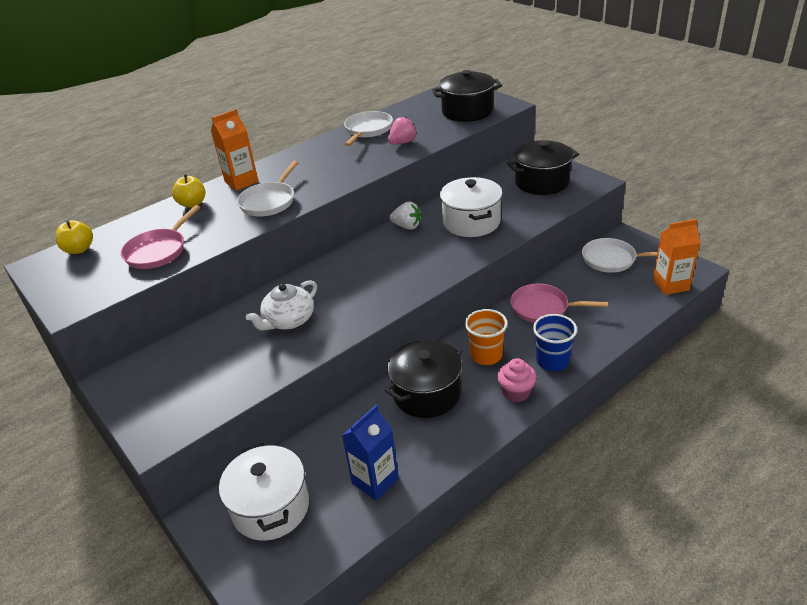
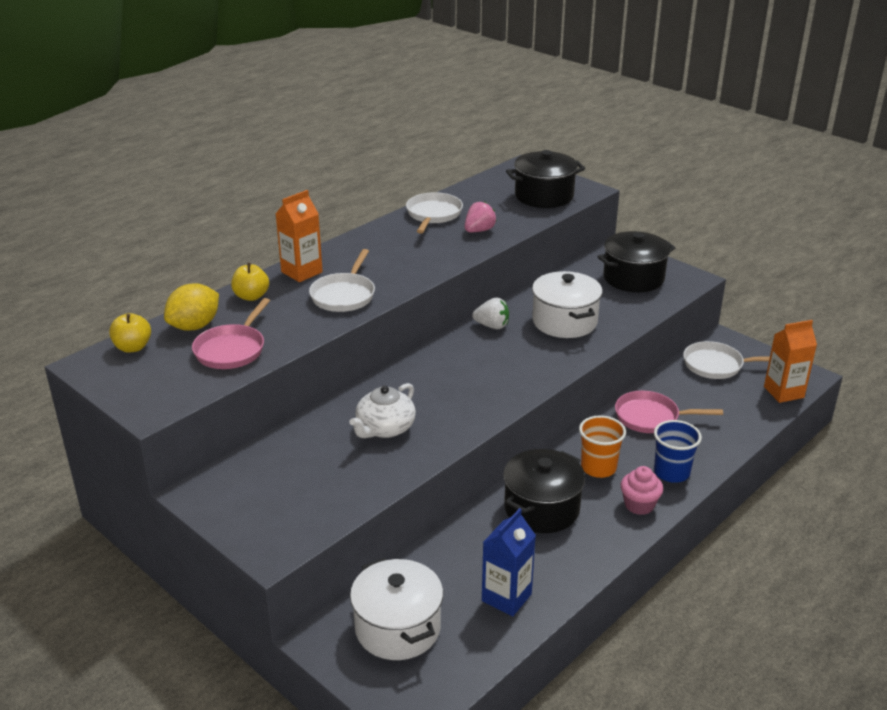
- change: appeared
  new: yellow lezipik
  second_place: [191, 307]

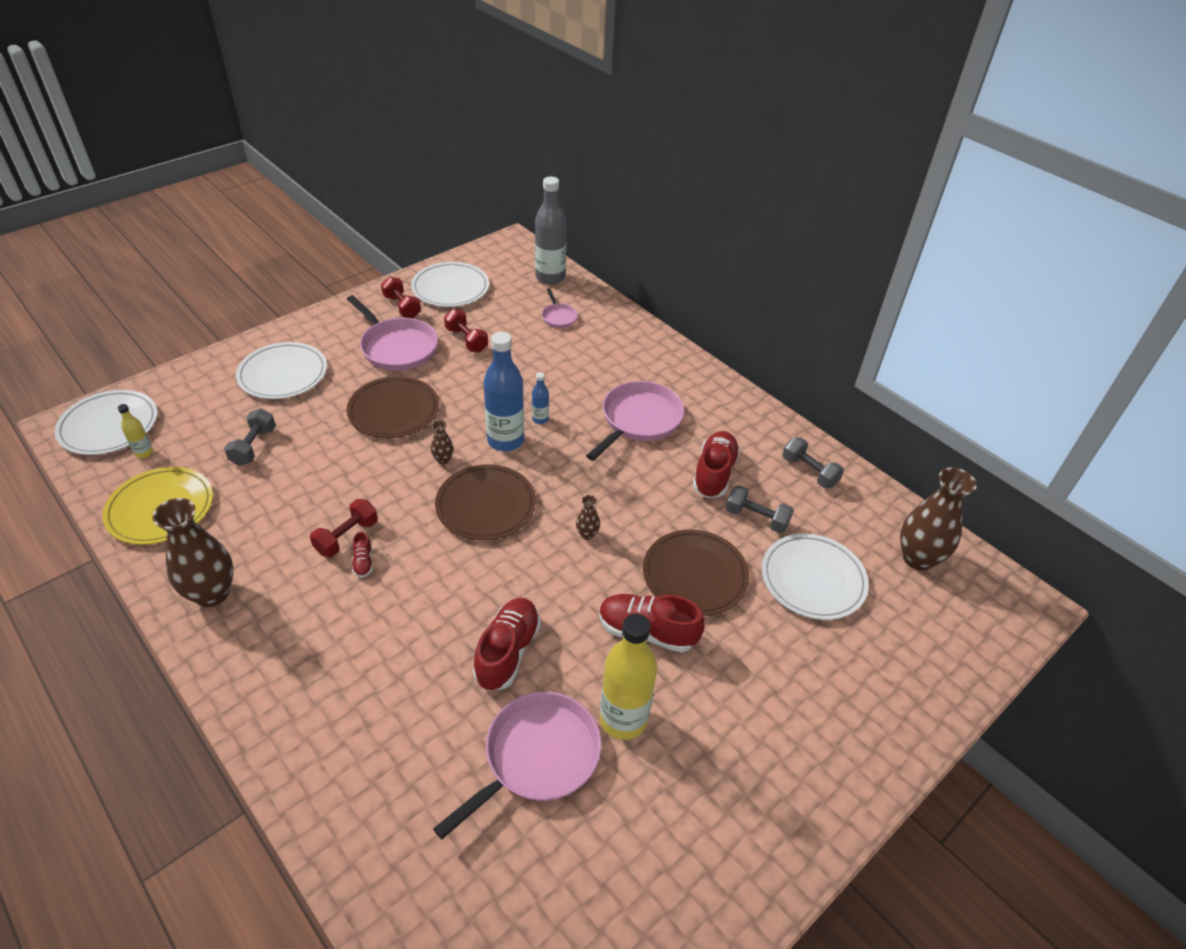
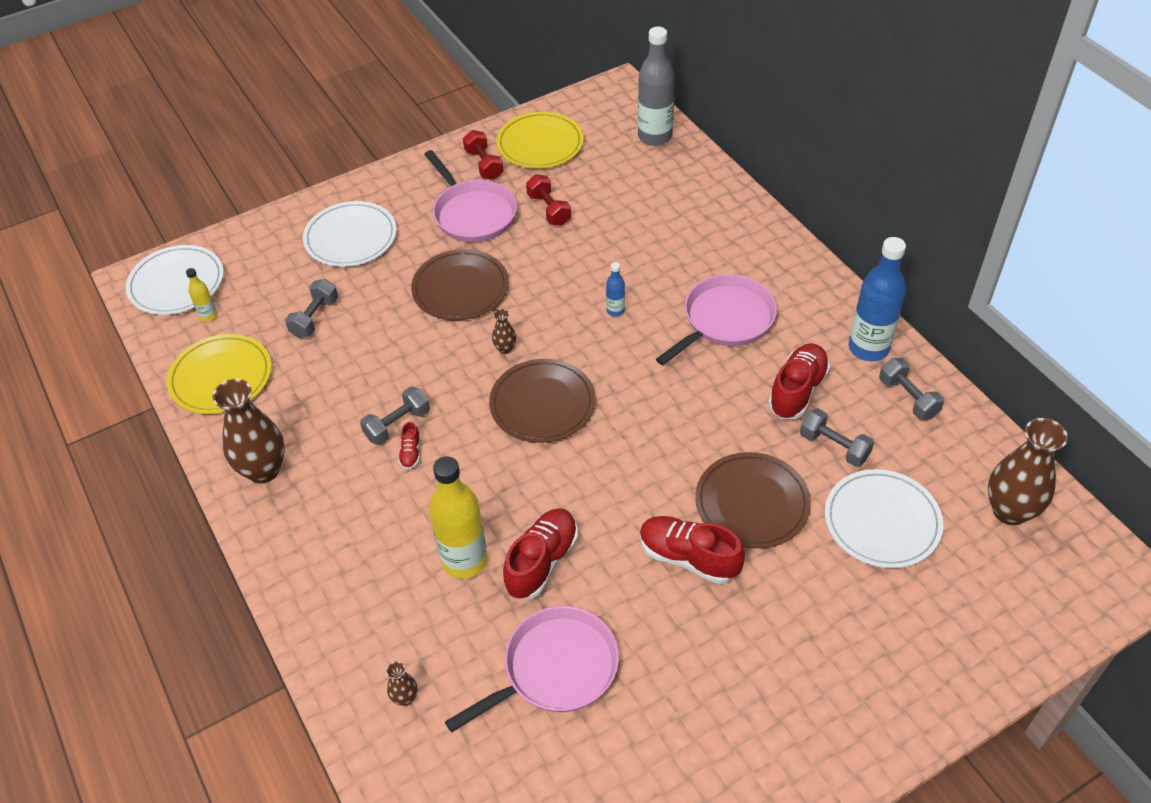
- change: colour
  old: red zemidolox
  new: grey zemidolox
  first_place: [344, 528]
  second_place: [395, 416]
- change: colour
  old: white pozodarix
  new: yellow pozodarix
  first_place: [450, 284]
  second_place: [540, 140]
- change: relocated
  old: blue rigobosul
  first_place: [503, 392]
  second_place: [877, 299]
- change: missing
  old: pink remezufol
  first_place: [560, 308]
- change: relocated
  old: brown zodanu
  first_place: [588, 517]
  second_place: [401, 683]
- change: relocated
  old: yellow rigobosul
  first_place: [628, 677]
  second_place: [458, 517]

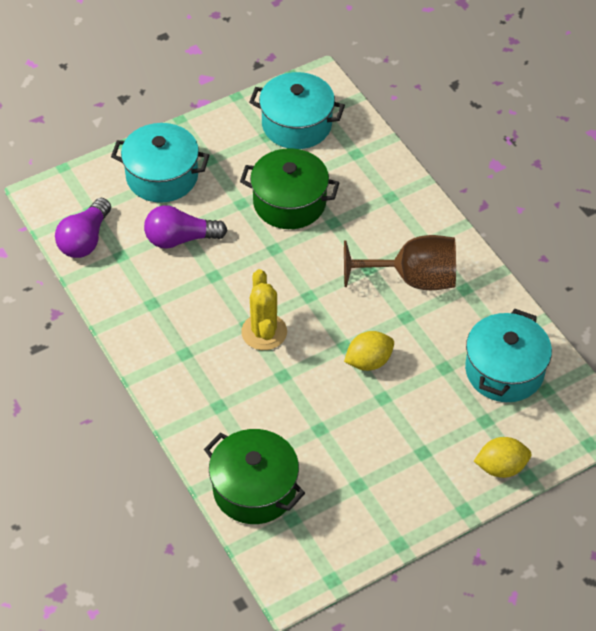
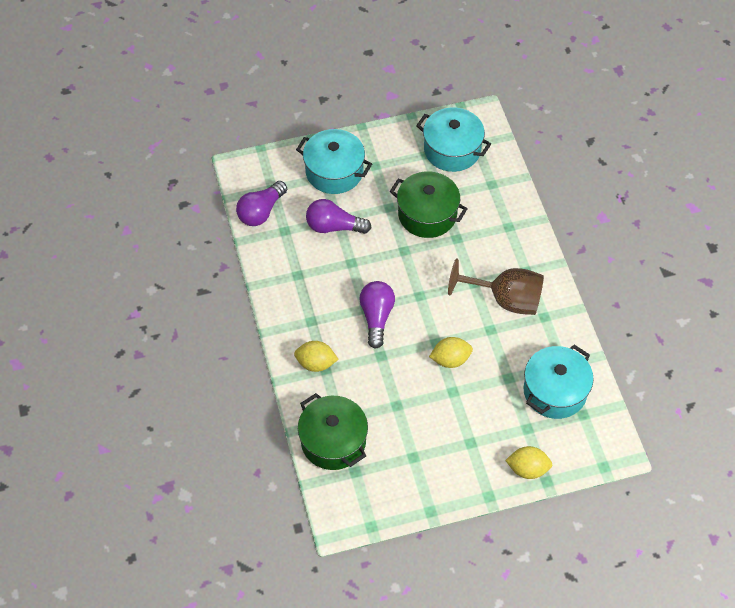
- change: exchanged
  old: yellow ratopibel
  new: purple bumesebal
  first_place: [264, 309]
  second_place: [377, 315]
- change: appeared
  new: yellow lezipik
  second_place: [316, 356]

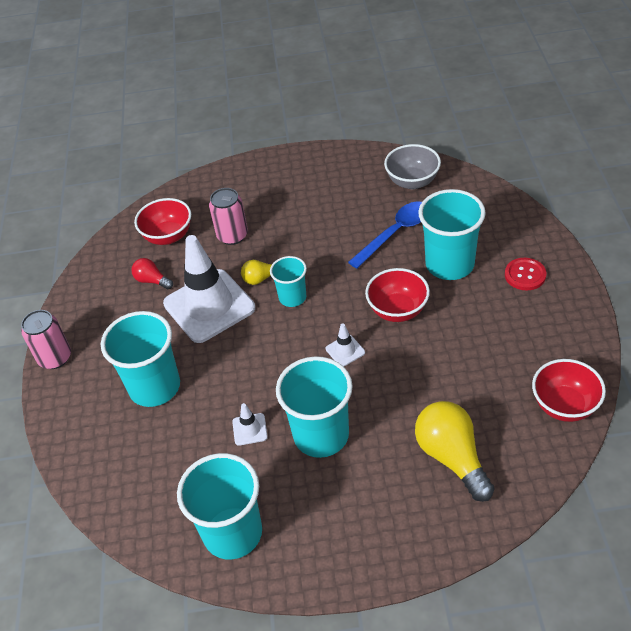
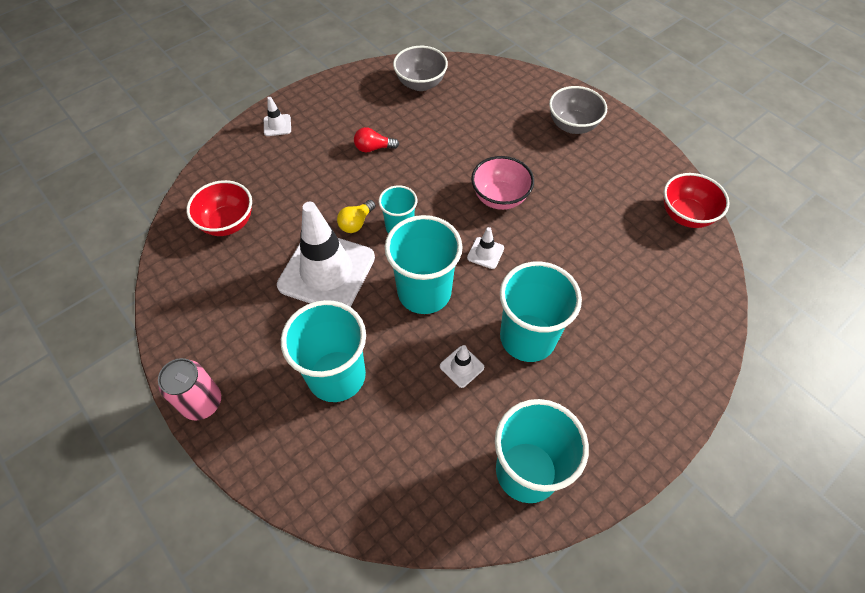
- change: relocated
  old: red bumesebal
  first_place: [152, 273]
  second_place: [376, 139]
- change: missing
  old: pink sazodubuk
  first_place: [228, 216]
- change: missing
  old: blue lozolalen
  first_place: [385, 235]
- change: colour
  old: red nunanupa
  new: pink nunanupa
  first_place: [397, 295]
  second_place: [502, 183]
- change: missing
  old: yellow bumesebal
  first_place: [454, 451]
- change: relocated
  old: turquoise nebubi
  first_place: [452, 234]
  second_place: [424, 264]
- change: exchanged
  old: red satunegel
  new: grey nunanupa
  first_place: [525, 274]
  second_place: [578, 110]
- change: appeared
  new: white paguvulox
  second_place: [277, 116]

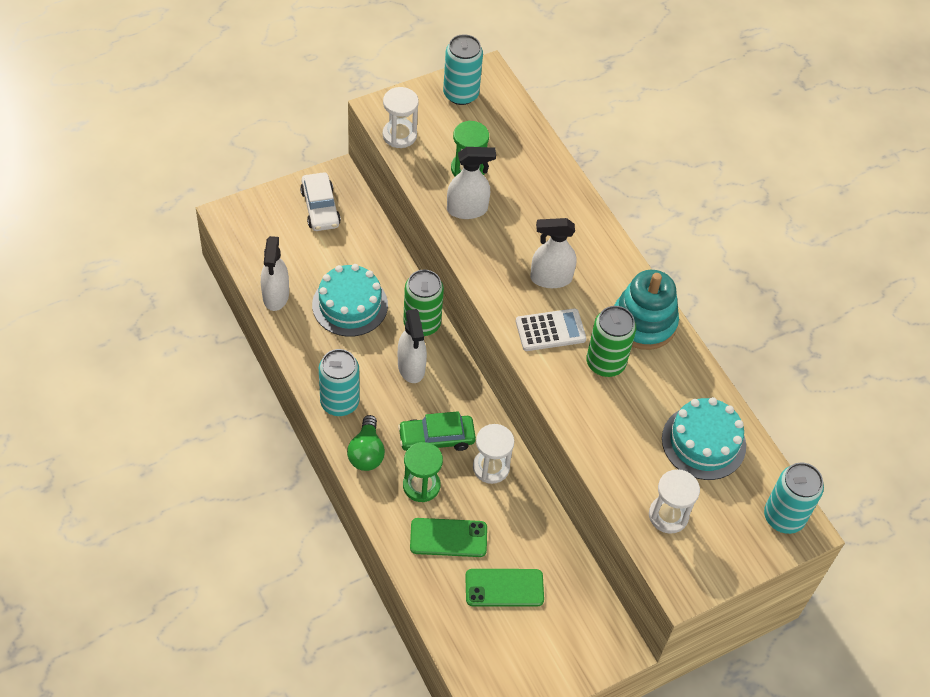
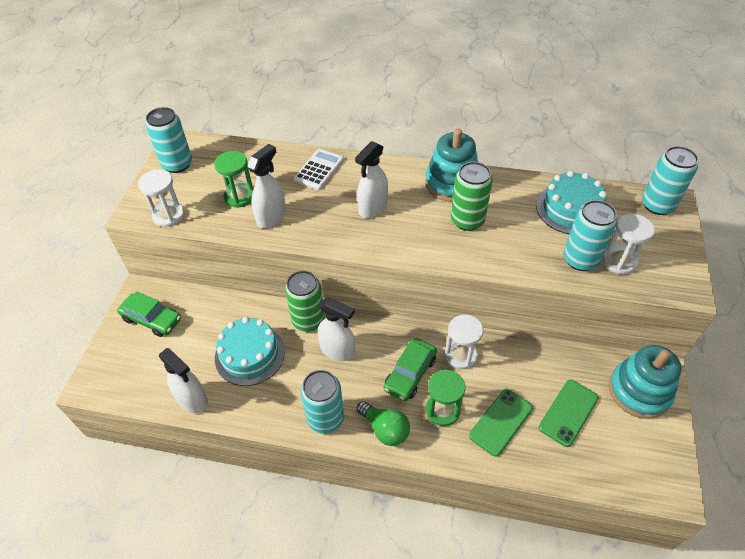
- change: colour
  old: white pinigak
  new: green pinigak
  first_place: [320, 201]
  second_place: [149, 314]
- change: relocated
  old: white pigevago
  first_place: [551, 329]
  second_place: [318, 169]
- change: appeared
  new: turquoise sazodubuk
  second_place: [590, 235]
- change: appeared
  new: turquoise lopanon
  second_place: [645, 382]

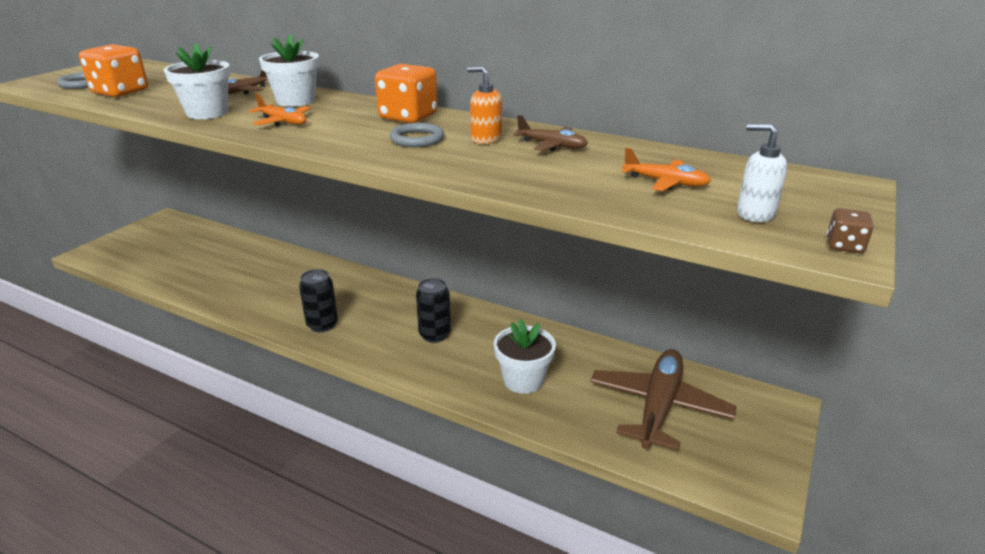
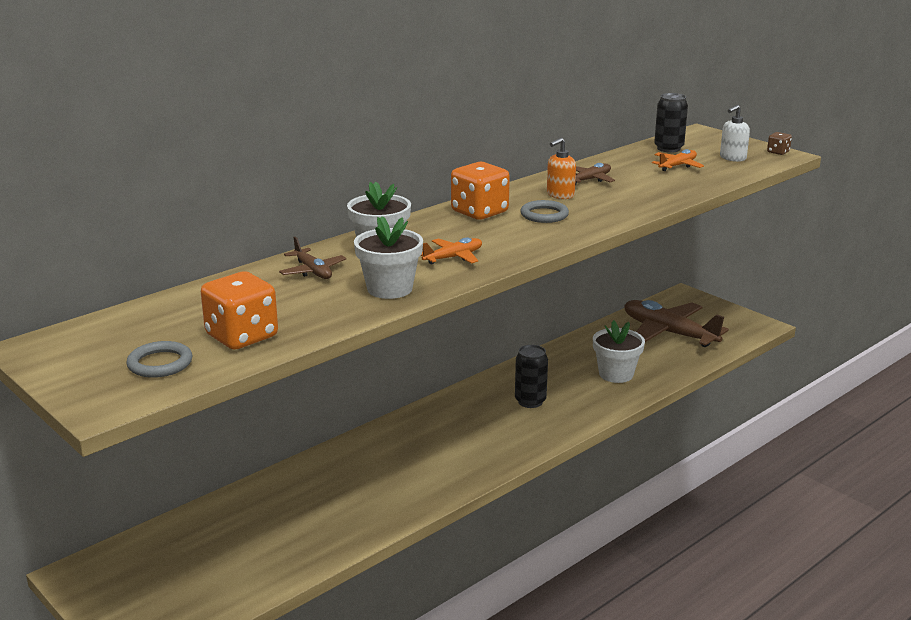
- change: relocated
  old: black sazodubuk
  first_place: [318, 300]
  second_place: [671, 123]

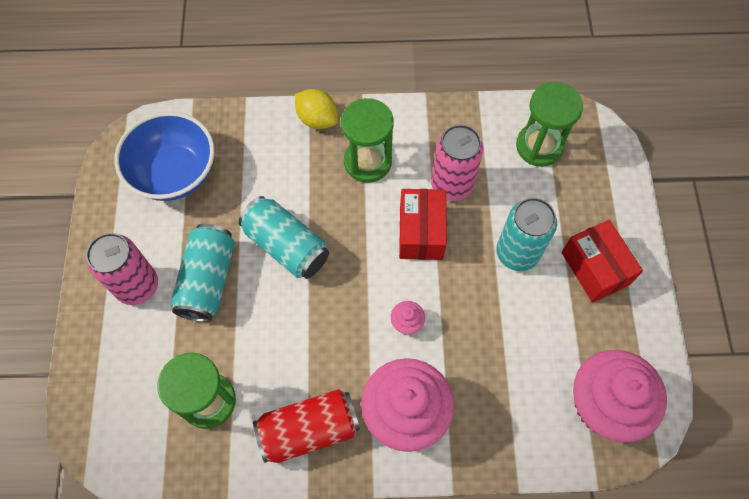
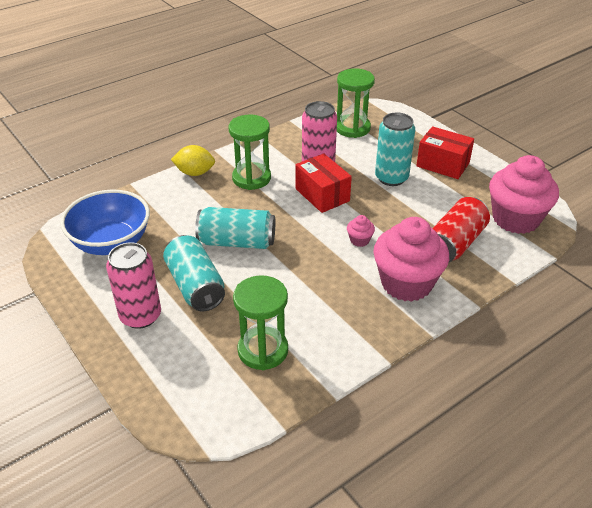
- change: relocated
  old: red sazodubuk
  first_place: [306, 426]
  second_place: [461, 230]

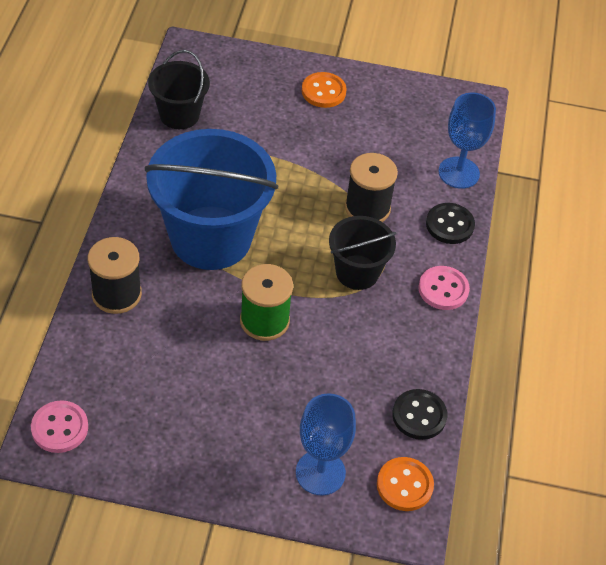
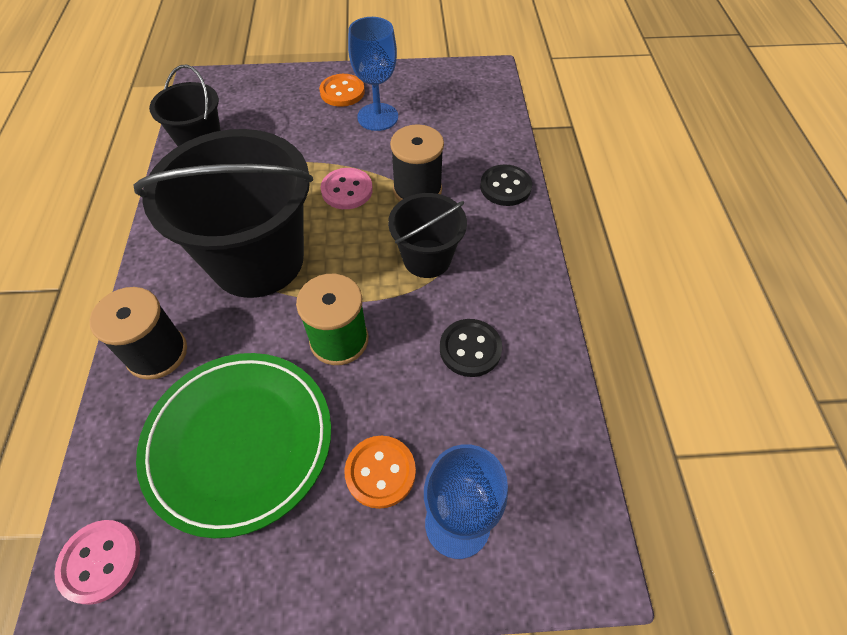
- change: colour
  old: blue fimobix
  new: black fimobix
  first_place: [211, 199]
  second_place: [223, 213]
- change: relocated
  old: orange satunegel
  first_place: [405, 484]
  second_place: [380, 472]
- change: relocated
  old: black satunegel
  first_place: [419, 414]
  second_place: [471, 348]
- change: relocated
  old: pink satunegel
  first_place: [444, 288]
  second_place: [347, 188]
- change: relocated
  old: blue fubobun
  first_place: [467, 141]
  second_place: [373, 74]
- change: appeared
  new: green pozodarix
  second_place: [233, 445]

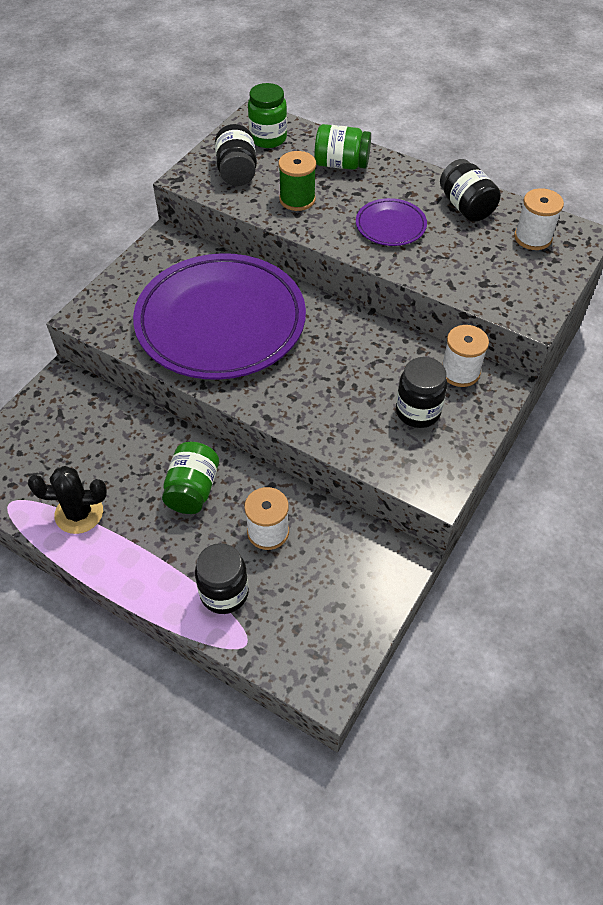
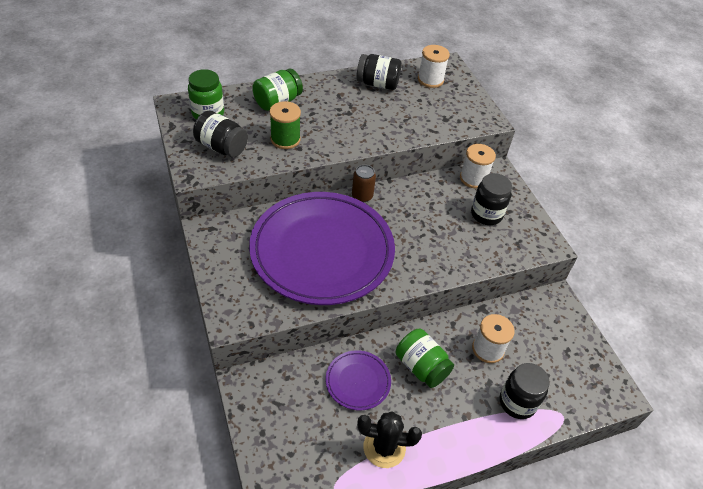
- change: spun
  old: black ratopibel
  first_place: [67, 500]
  second_place: [389, 439]
  degrees: 60
- change: relocated
  old: purple pozodarix
  first_place: [391, 222]
  second_place: [358, 380]
- change: appeared
  new: brown sazodubuk
  second_place: [364, 183]

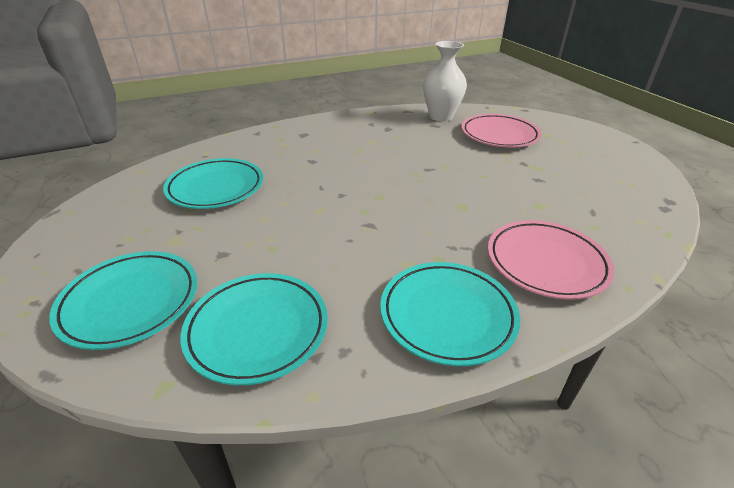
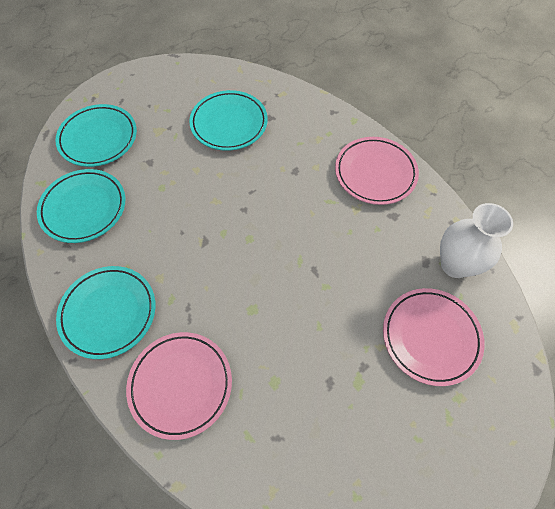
- change: appeared
  new: pink pozodarix
  second_place: [377, 171]

